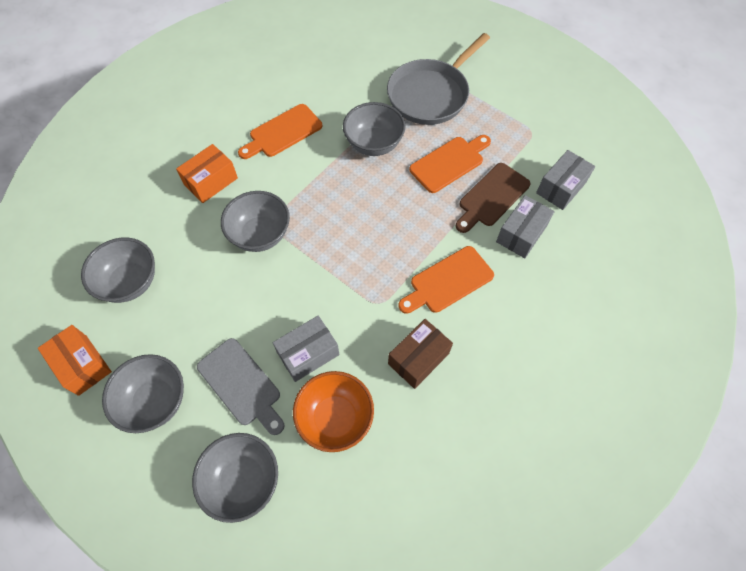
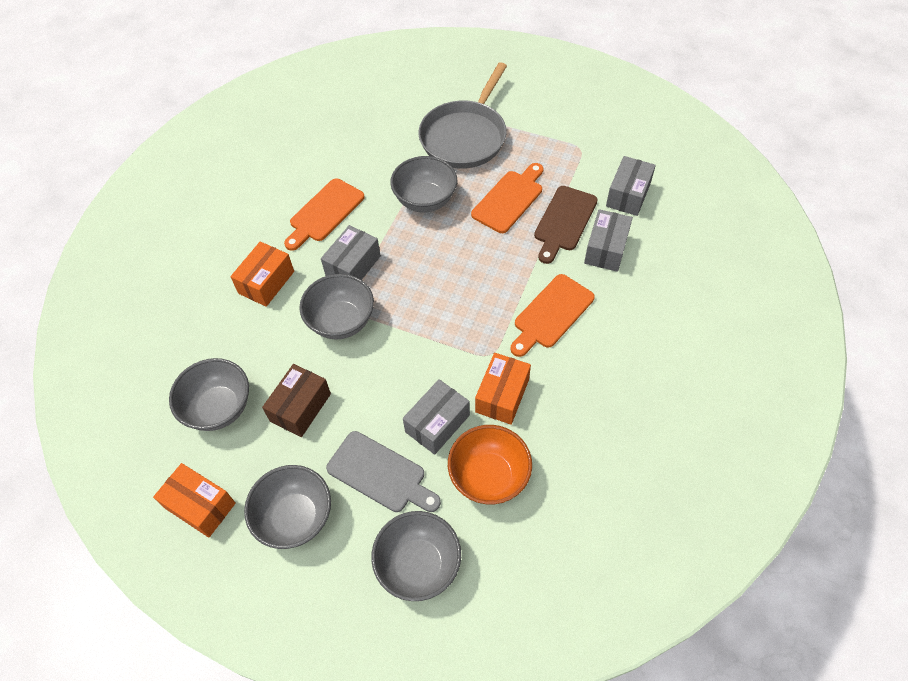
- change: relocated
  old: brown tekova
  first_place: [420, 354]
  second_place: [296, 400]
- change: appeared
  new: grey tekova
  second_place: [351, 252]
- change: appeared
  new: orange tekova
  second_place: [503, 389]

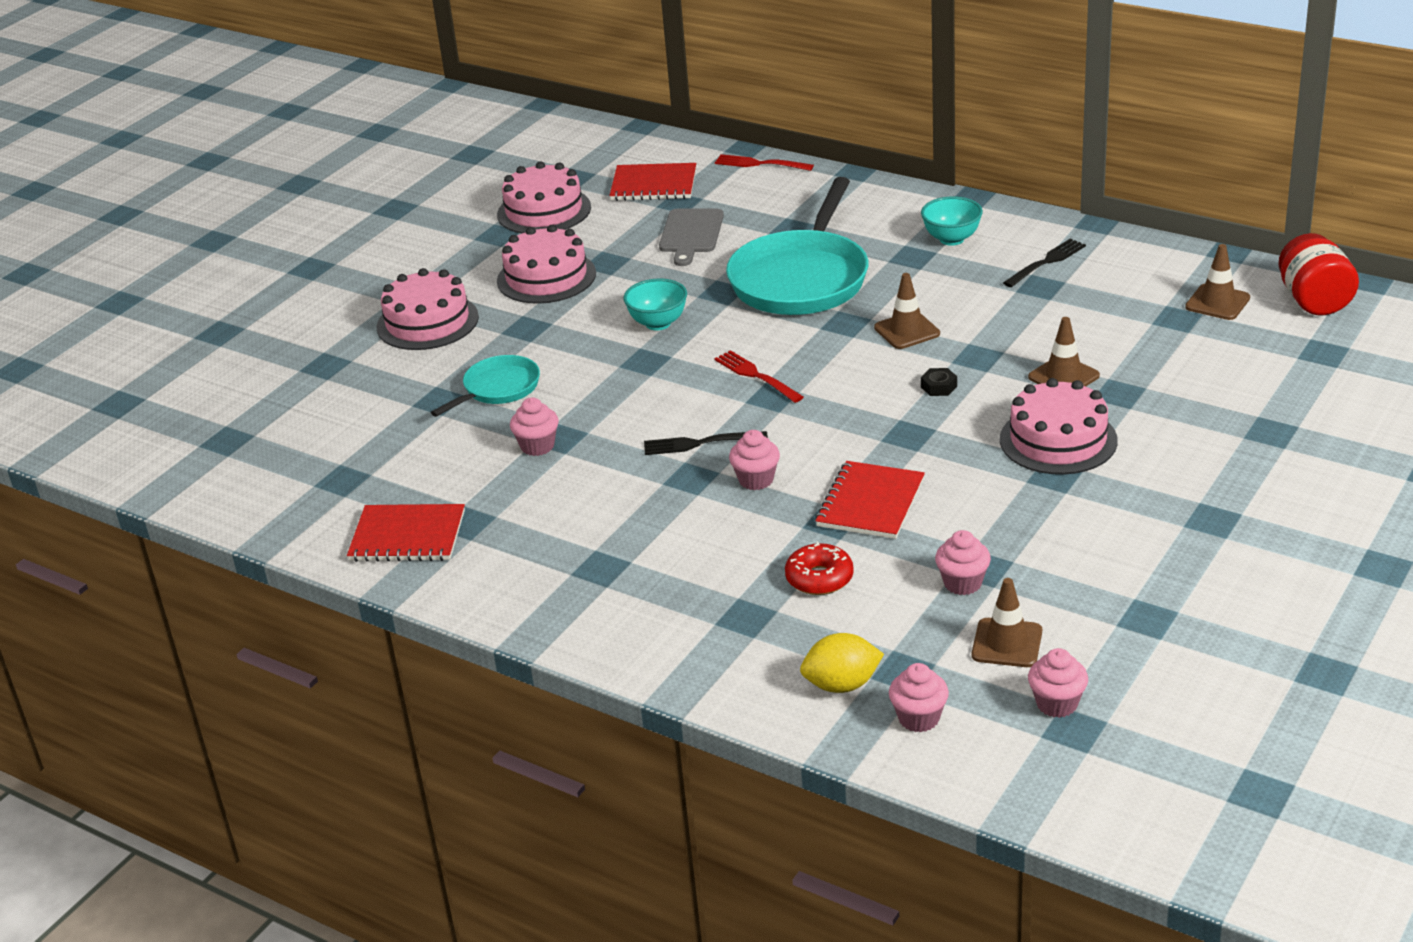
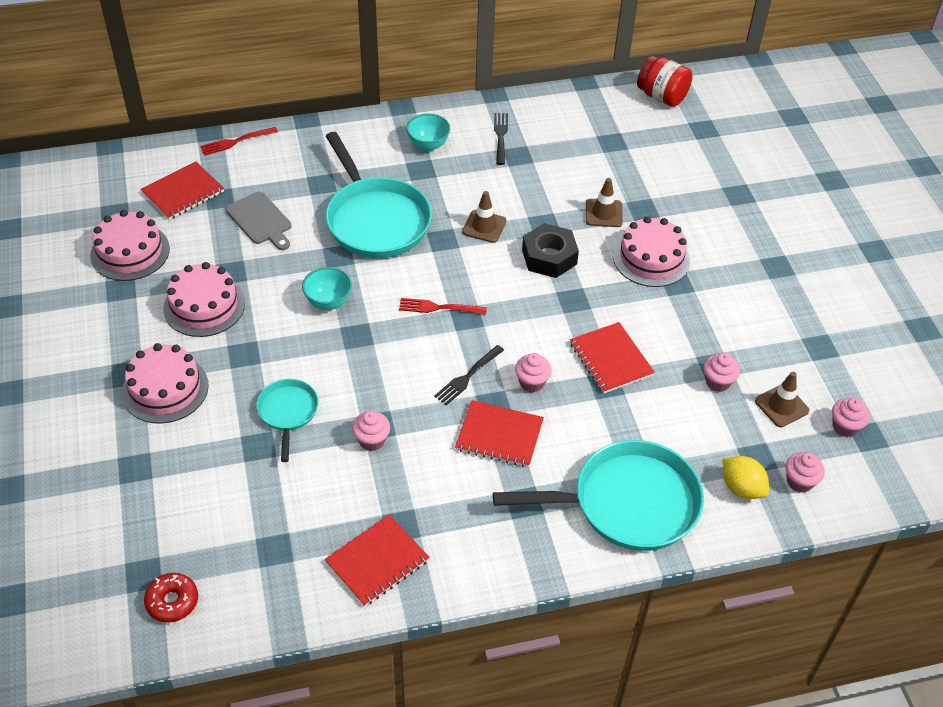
- change: relocated
  old: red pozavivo
  first_place: [819, 568]
  second_place: [171, 598]
- change: spun
  old: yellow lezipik
  first_place: [842, 663]
  second_place: [746, 477]
  degrees: -75
- change: size
  old: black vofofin
  first_place: [939, 382]
  second_place: [550, 250]
  factor: 2.29
- change: missing
  old: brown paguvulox
  first_place: [1217, 282]
- change: appeared
  new: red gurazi
  second_place: [499, 433]
- change: appeared
  new: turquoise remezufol
  second_place: [598, 495]

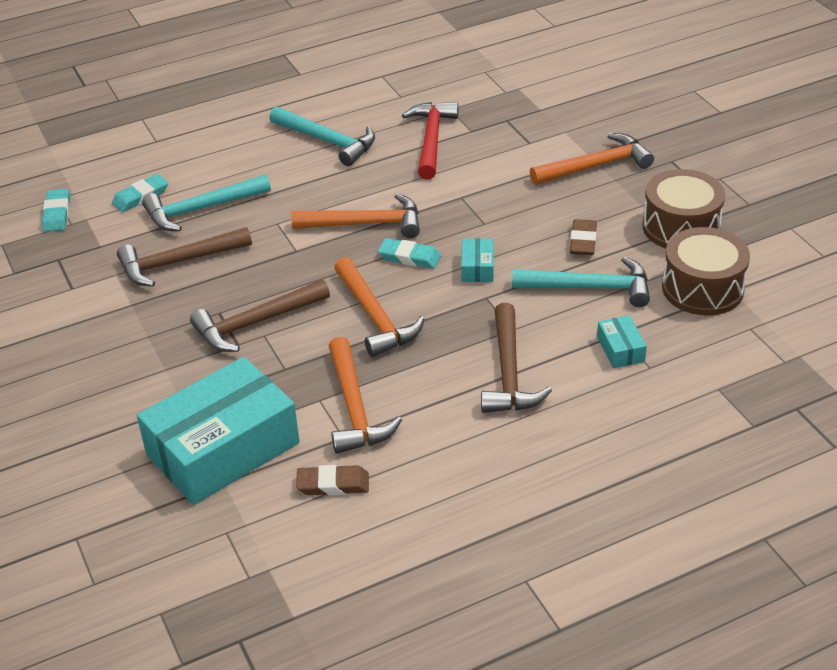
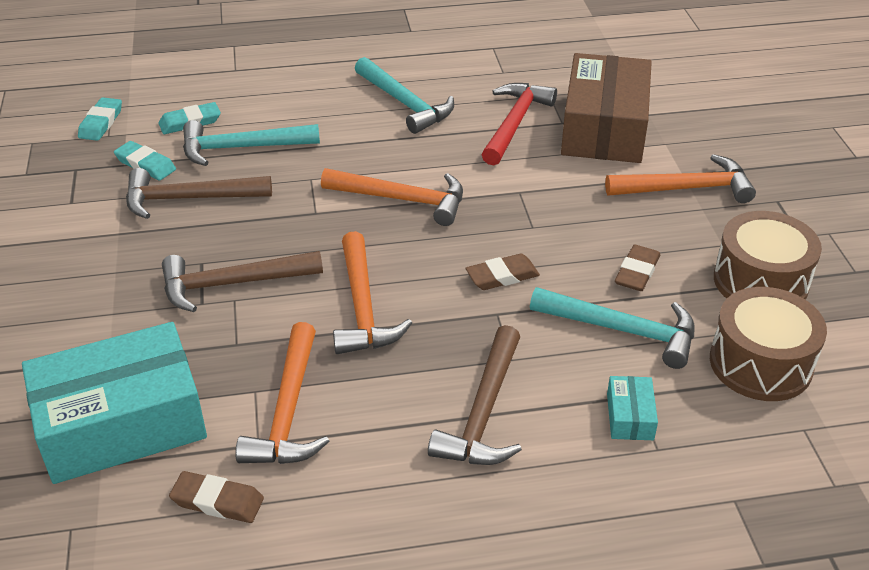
- change: relocated
  old: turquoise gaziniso
  first_place: [409, 253]
  second_place: [145, 160]
- change: exchanged
  old: turquoise tekova
  new: brown gaziniso
  first_place: [477, 260]
  second_place: [503, 272]
- change: appeared
  new: brown tekova
  second_place: [606, 108]

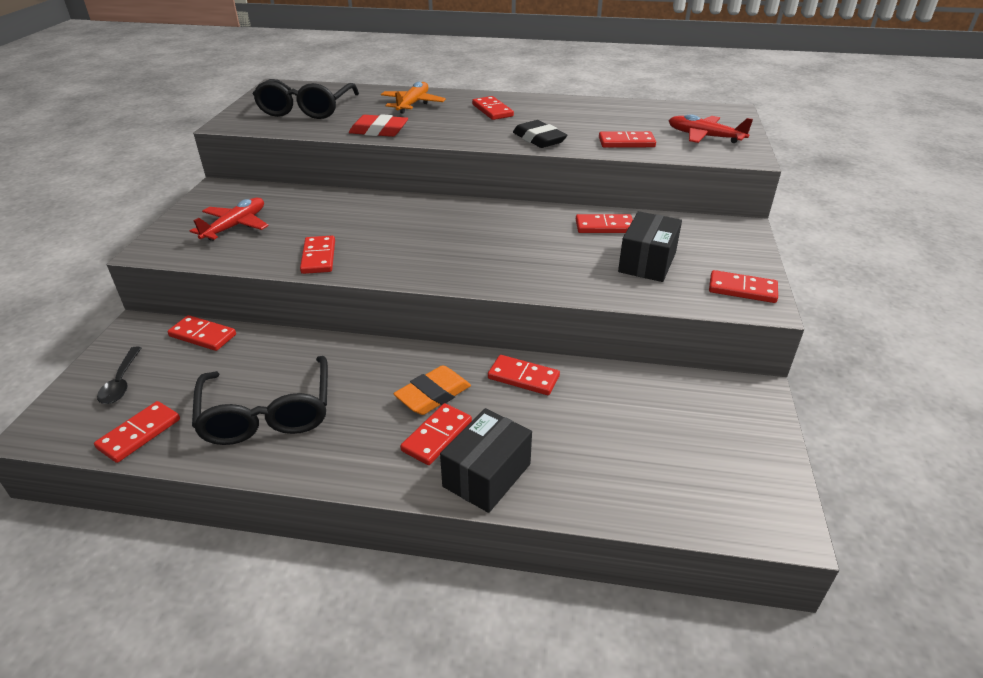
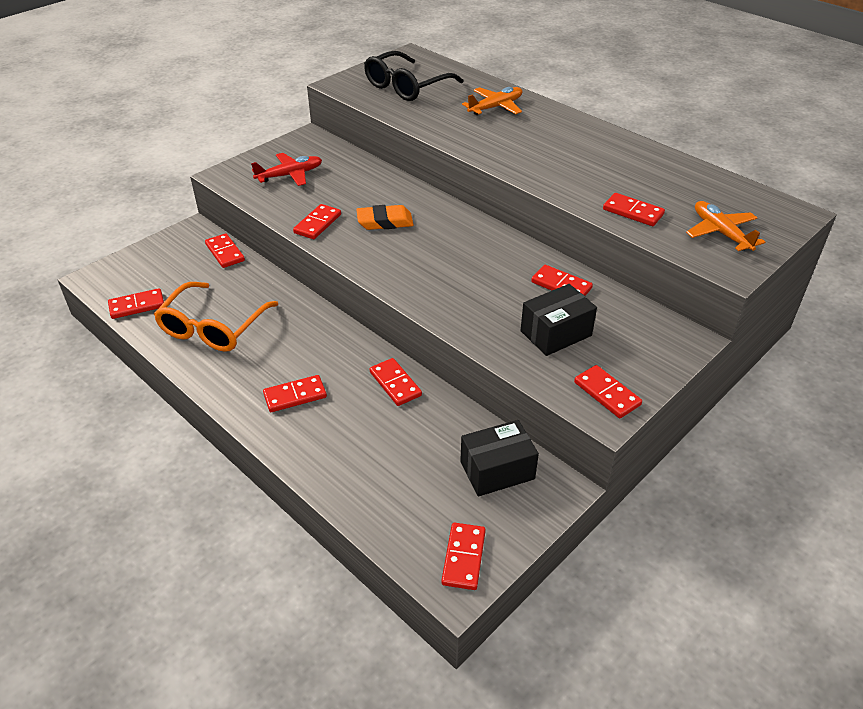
- change: missing
  old: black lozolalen
  first_place: [119, 375]
- change: colour
  old: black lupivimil
  new: orange lupivimil
  first_place: [260, 400]
  second_place: [216, 317]
- change: missing
  old: red gaziniso
  first_place: [378, 125]
- change: relocated
  old: orange gaziniso
  first_place: [432, 390]
  second_place: [384, 217]
- change: relocated
  old: black tekova
  first_place: [486, 460]
  second_place: [499, 458]
- change: relocated
  old: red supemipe
  first_place: [493, 108]
  second_place: [463, 556]
- change: missing
  old: black gaziniso
  first_place: [540, 134]
- change: colour
  old: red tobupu
  new: orange tobupu
  first_place: [711, 128]
  second_place: [725, 226]

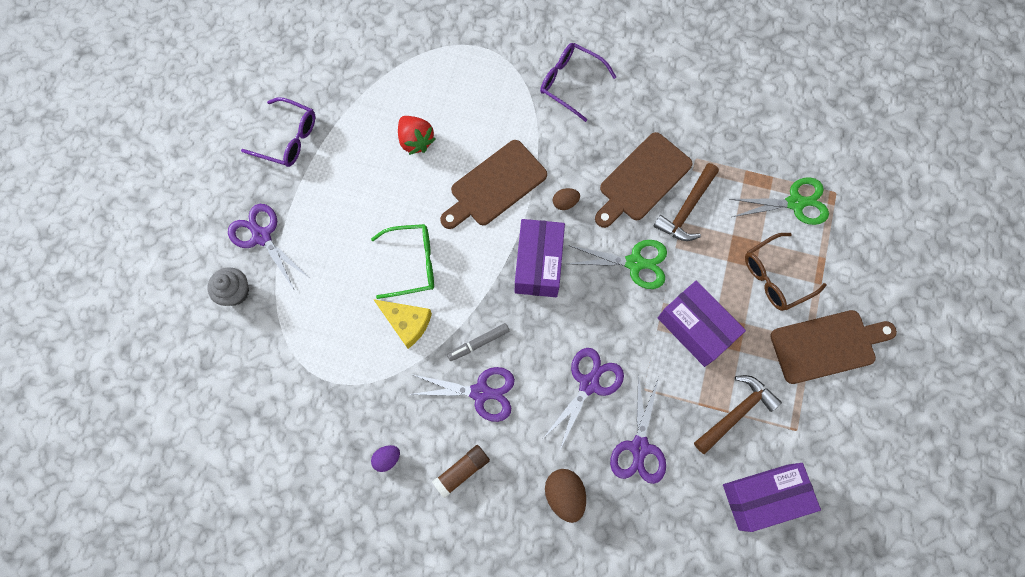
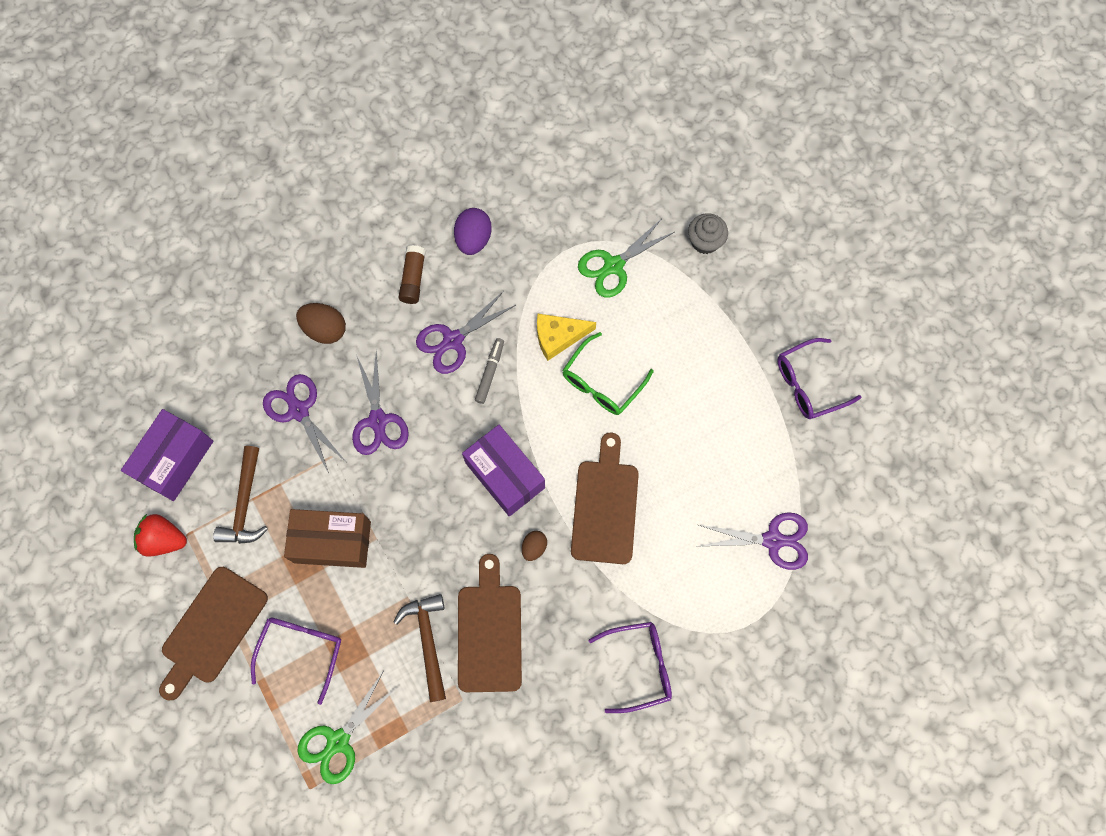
- change: relocated
  old: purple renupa
  first_place: [268, 247]
  second_place: [753, 541]
- change: size
  old: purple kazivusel
  first_place: [385, 458]
  second_place: [473, 231]
  factor: 1.67
- change: relocated
  old: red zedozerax
  first_place: [417, 135]
  second_place: [160, 535]
- change: relocated
  old: green renupa
  first_place: [617, 264]
  second_place: [626, 259]
- change: colour
  old: purple tekova
  new: brown tekova
  first_place: [702, 324]
  second_place: [327, 538]
- change: colour
  old: brown lupivimil
  new: purple lupivimil
  first_place: [786, 272]
  second_place: [296, 661]

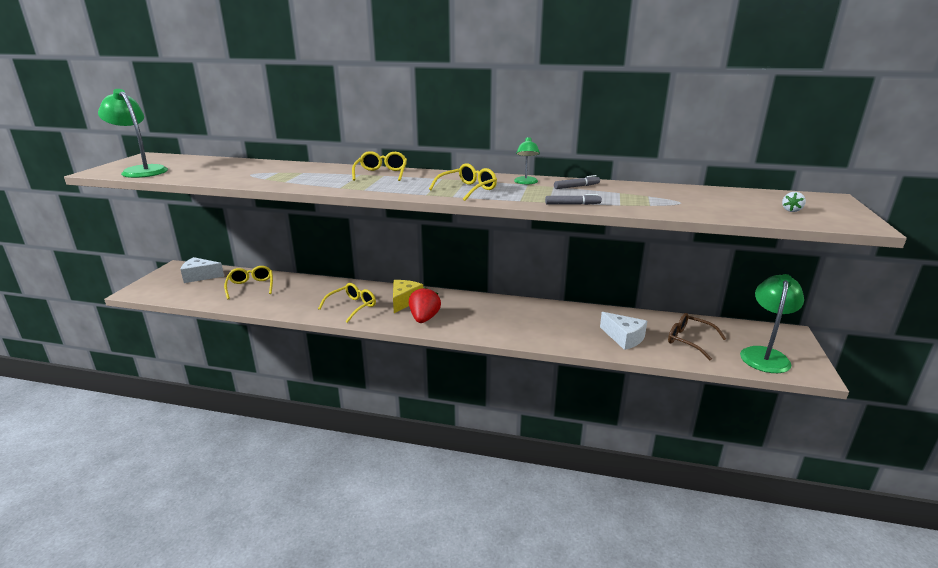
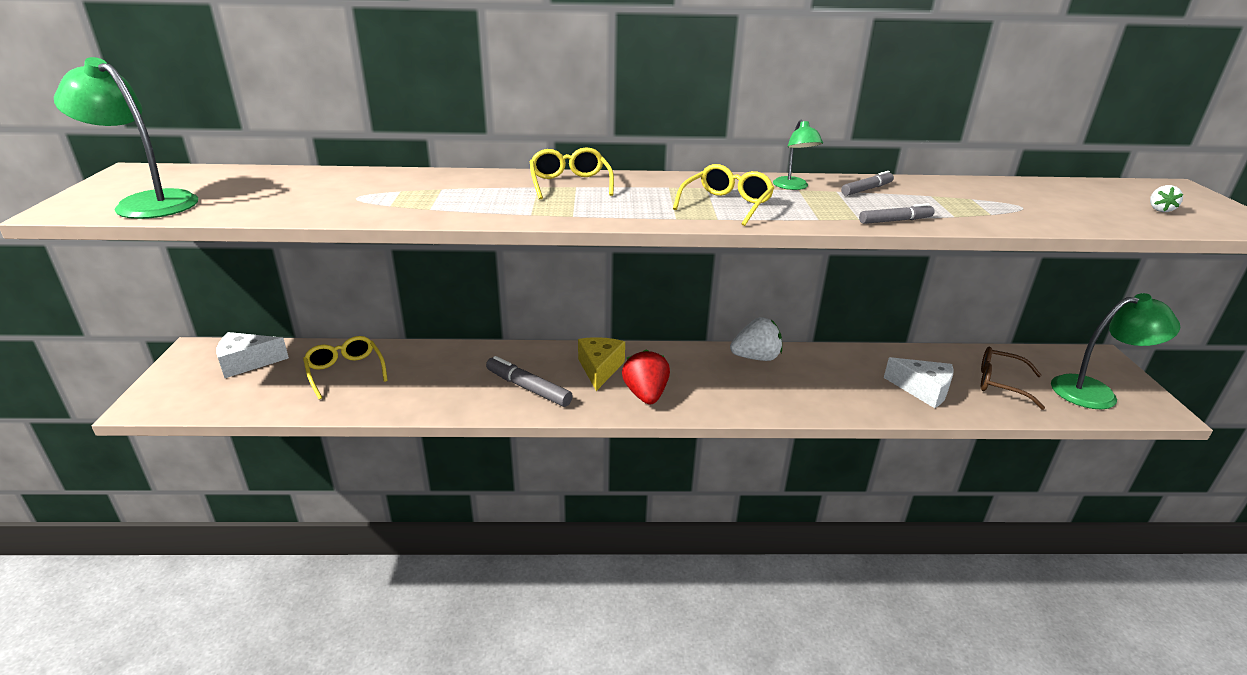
- change: exchanged
  old: yellow lupivimil
  new: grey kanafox
  first_place: [347, 303]
  second_place: [529, 381]
- change: spun
  old: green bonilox
  first_place: [772, 323]
  second_place: [1115, 351]
  degrees: 75
- change: appeared
  new: white zedozerax
  second_place: [756, 339]

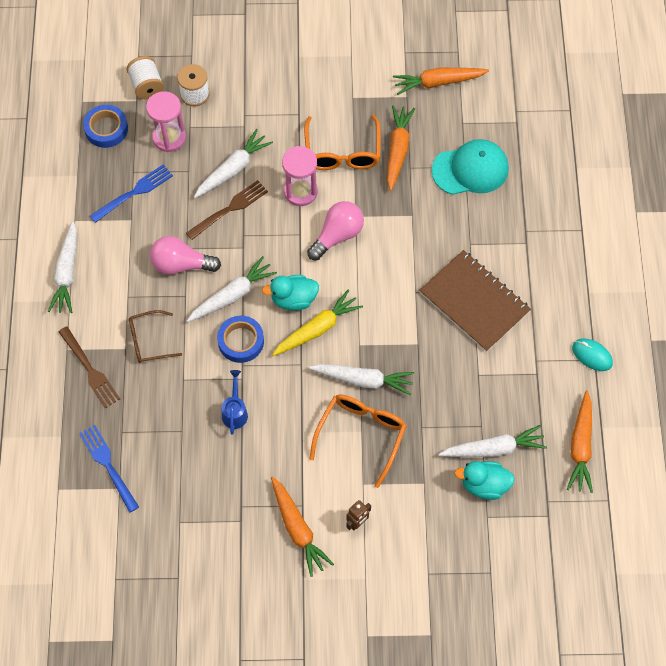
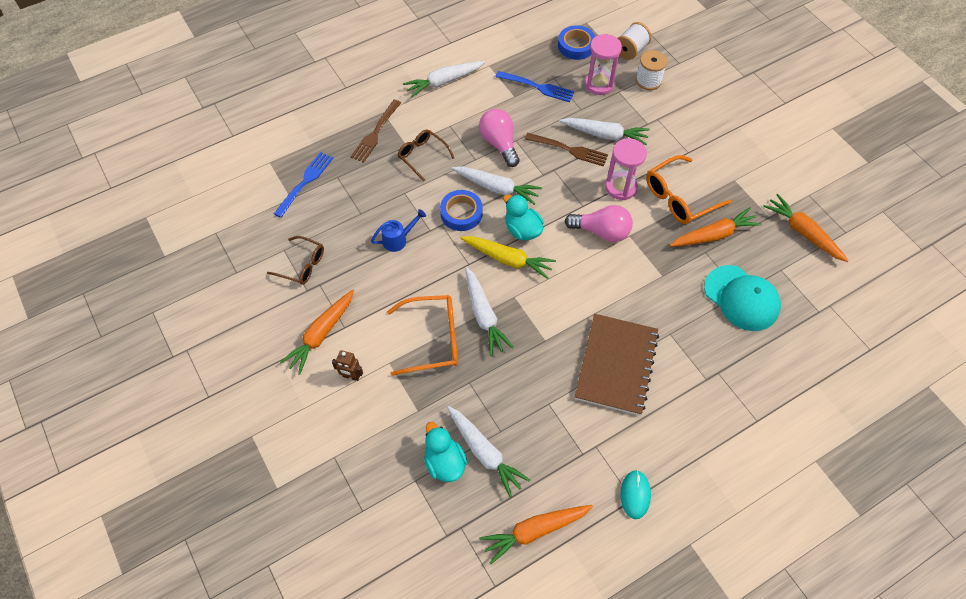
- change: appeared
  new: brown lupivimil
  second_place: [295, 260]

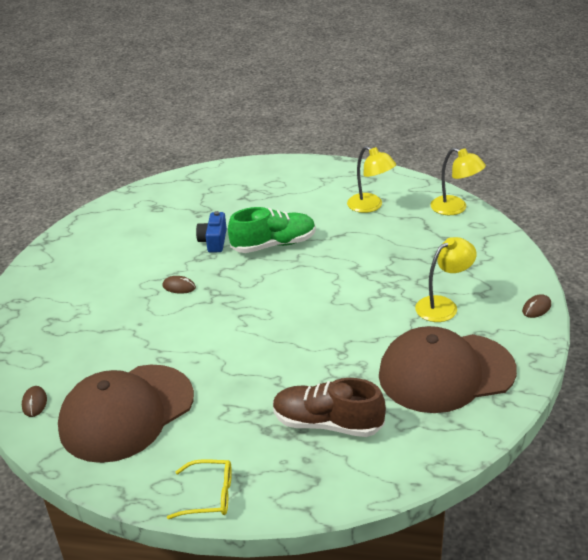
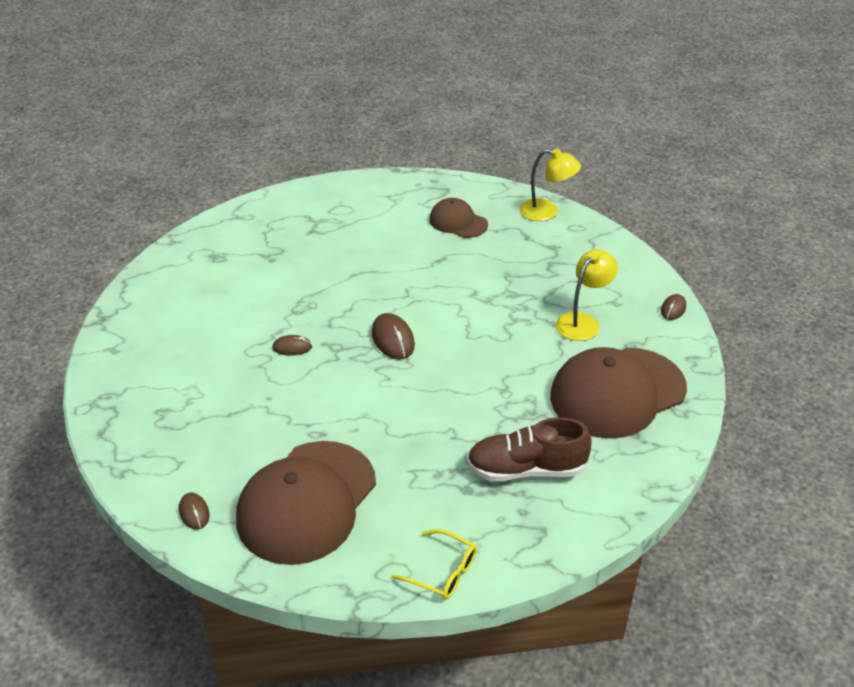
- change: spun
  old: yellow lupivimil
  first_place: [199, 489]
  second_place: [434, 564]
  degrees: 45
- change: missing
  old: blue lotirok
  first_place: [211, 231]
- change: missing
  old: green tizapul
  first_place: [272, 230]
- change: exchanged
  old: yellow bonilox
  new: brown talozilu
  first_place: [371, 179]
  second_place: [458, 218]
- change: appeared
  new: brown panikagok
  second_place: [393, 336]

